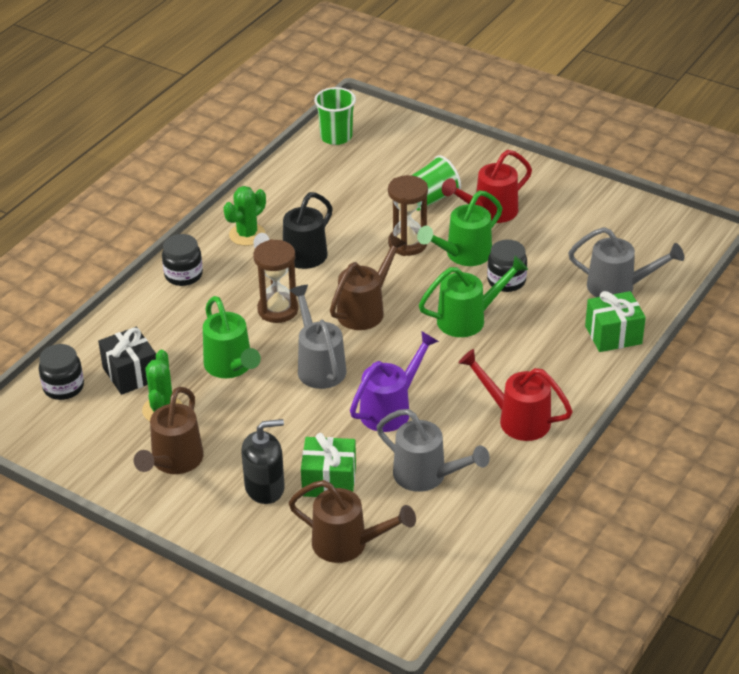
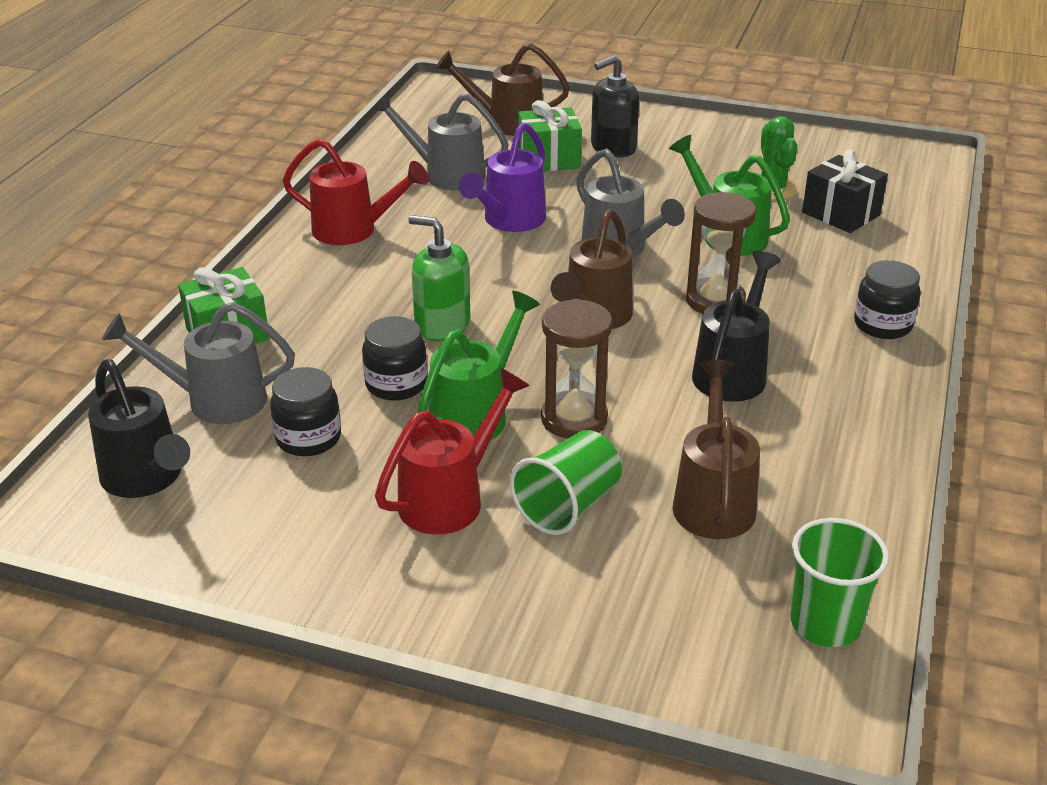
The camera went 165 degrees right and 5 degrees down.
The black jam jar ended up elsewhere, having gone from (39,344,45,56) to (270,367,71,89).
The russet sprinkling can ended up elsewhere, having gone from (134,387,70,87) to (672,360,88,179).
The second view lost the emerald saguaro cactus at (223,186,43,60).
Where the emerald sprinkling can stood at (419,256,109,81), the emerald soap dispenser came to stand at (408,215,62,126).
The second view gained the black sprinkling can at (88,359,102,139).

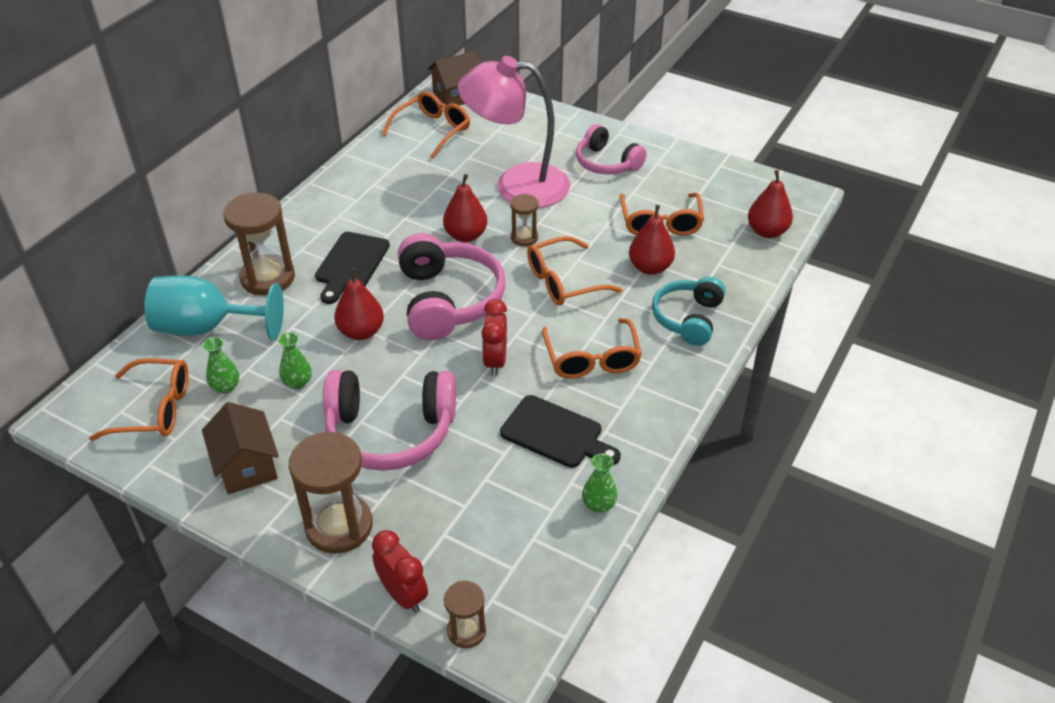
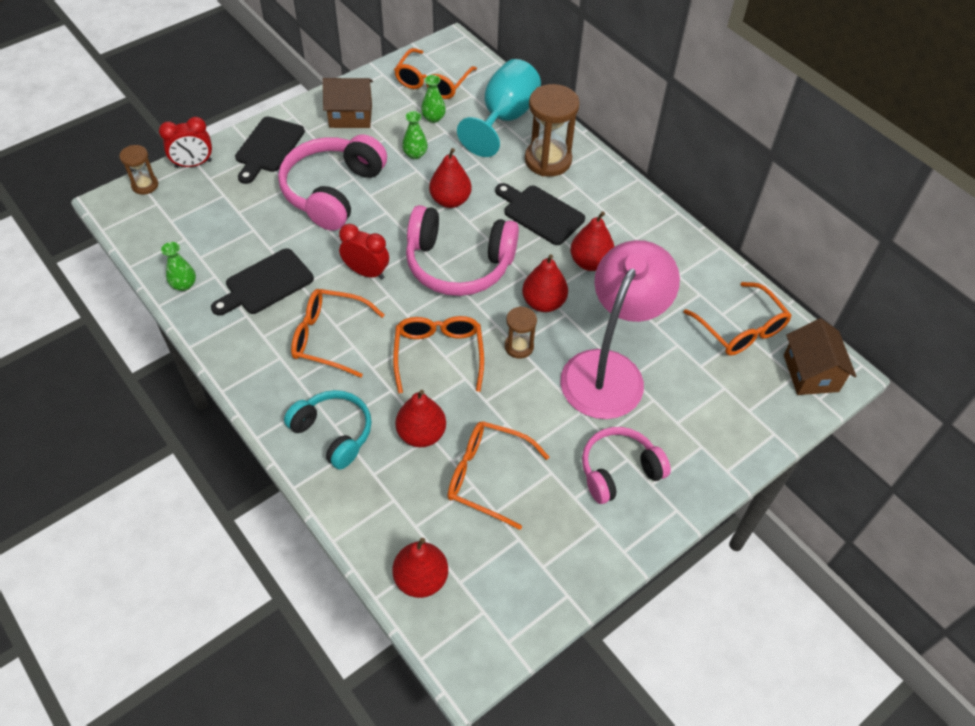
The camera went 110 degrees right and 10 degrees up.
Where the russet sand timer stood at (289,432,84,122), the black chopping board came to stand at (235,117,70,67).
The second view gained the scarlet pear at (570,211,45,60).

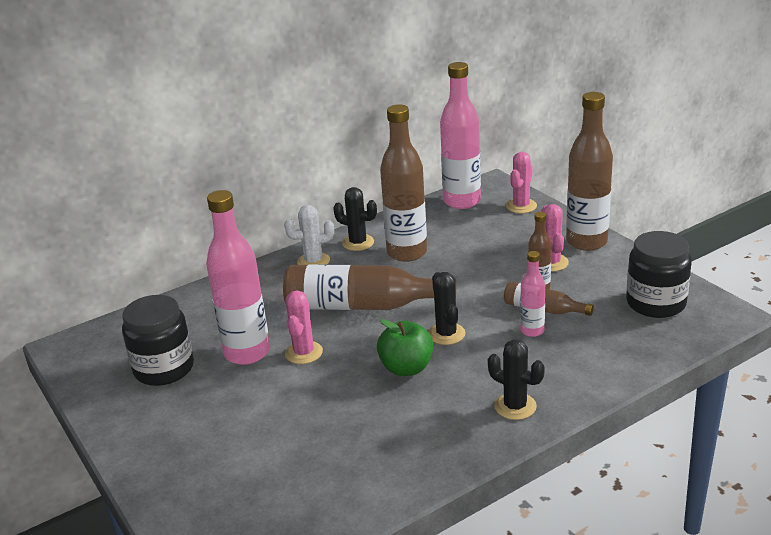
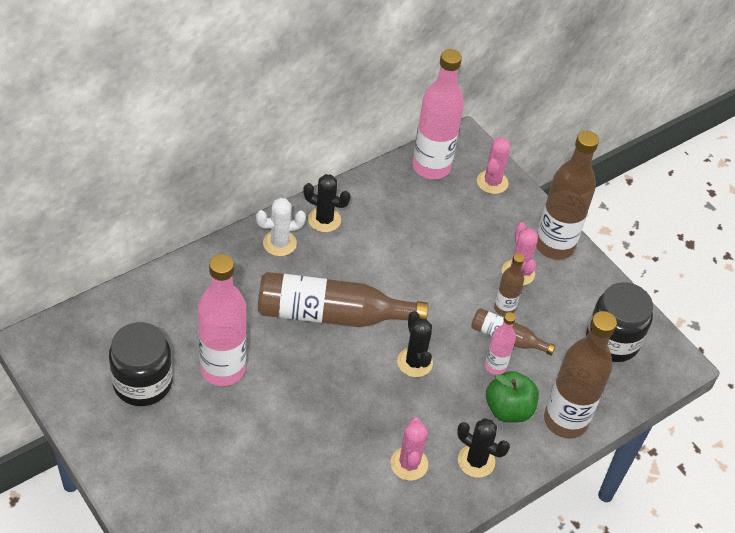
The camera went 10 degrees left and 20 degrees up.
The pink saguaro cactus ended up elsewhere, having gone from (285,291,38,73) to (390,417,38,64).
The emerald toy apple ended up elsewhere, having gone from (377,319,57,57) to (486,371,53,52).
The russet drink bottle ended up elsewhere, having gone from (380,105,47,157) to (544,311,73,128).

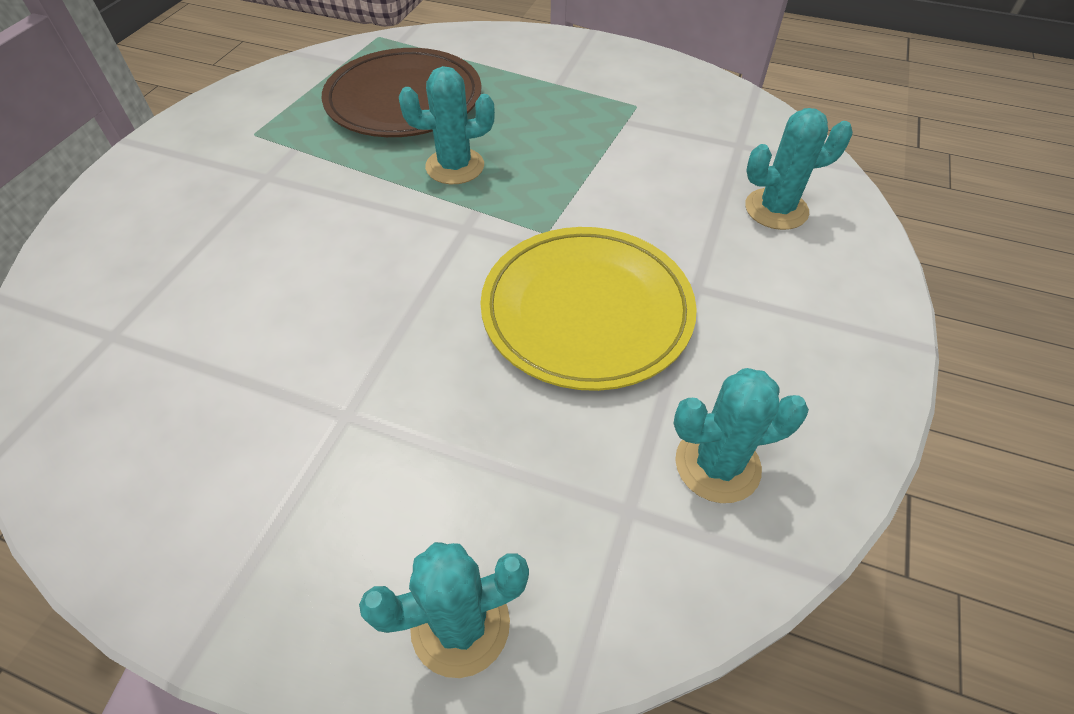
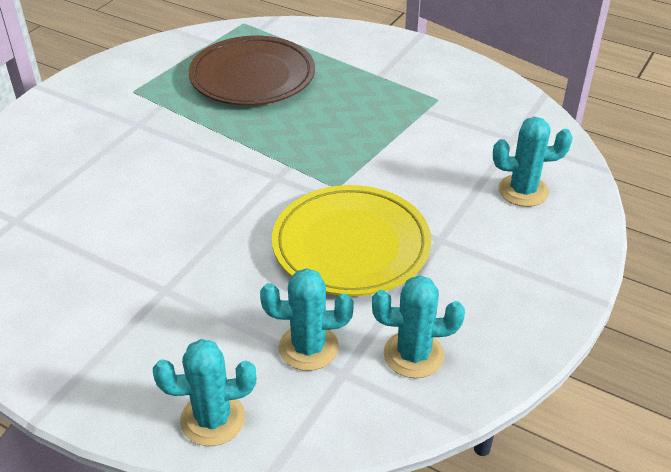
The camera went 10 degrees right and 10 degrees down.
The aqua saguaro cactus ended up elsewhere, having gone from (399,66,96,118) to (260,268,94,103).

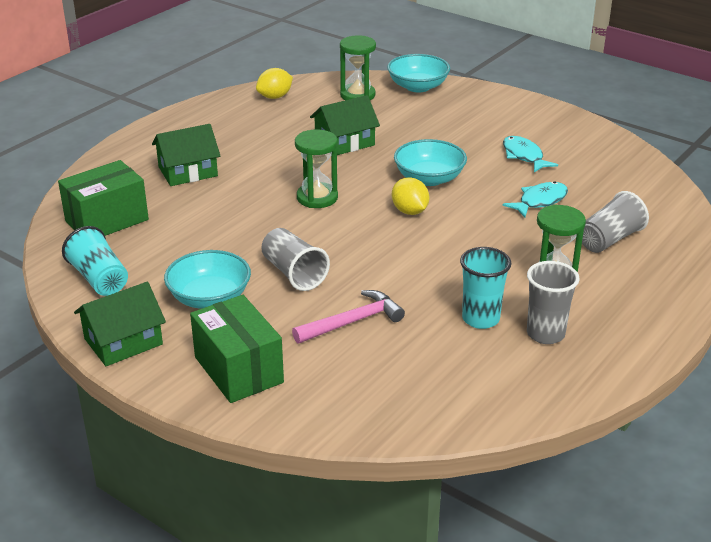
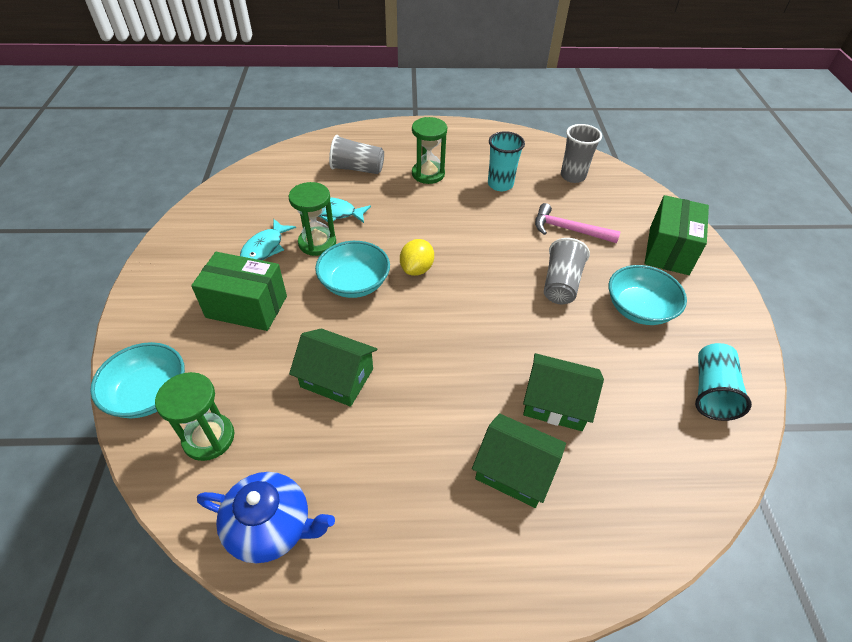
The camera went 130 degrees left and 15 degrees up.
The emerald box ended up elsewhere, having gone from (58,160,91,76) to (191,252,96,79).
The emerald cottage ended up elsewhere, having gone from (74,282,92,84) to (523,353,81,78).
Where the bright yellow lemon stood at (256,68,37,31), the cobalt teapot came to stand at (197,472,138,91).
The emerald sand timer ended up elsewhere, having gone from (295,130,43,78) to (289,182,47,74).
The ash-grey beaker ended up elsewhere, having gone from (527,261,53,83) to (561,124,41,59).

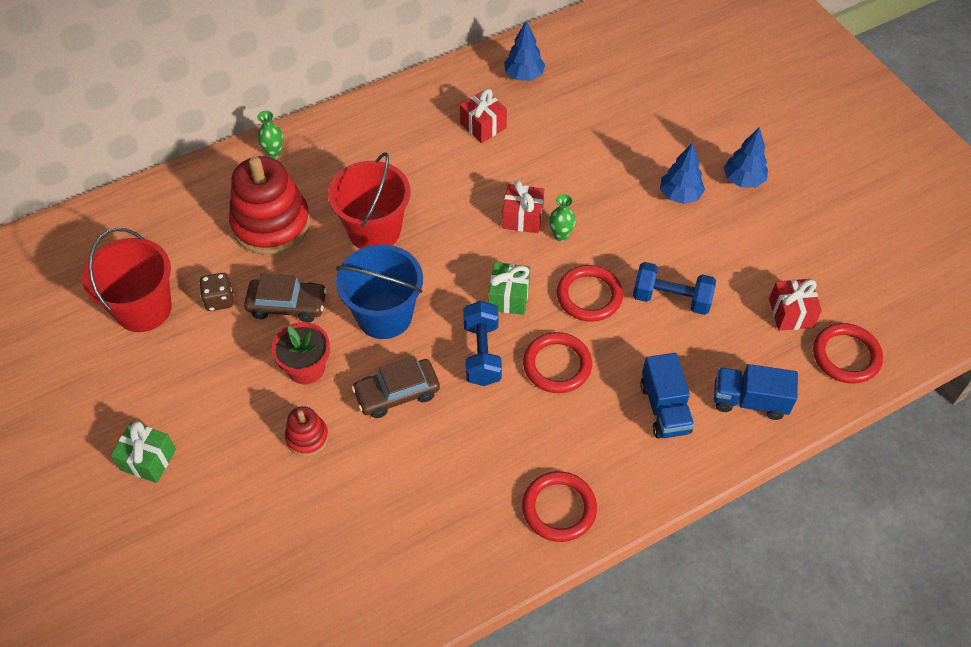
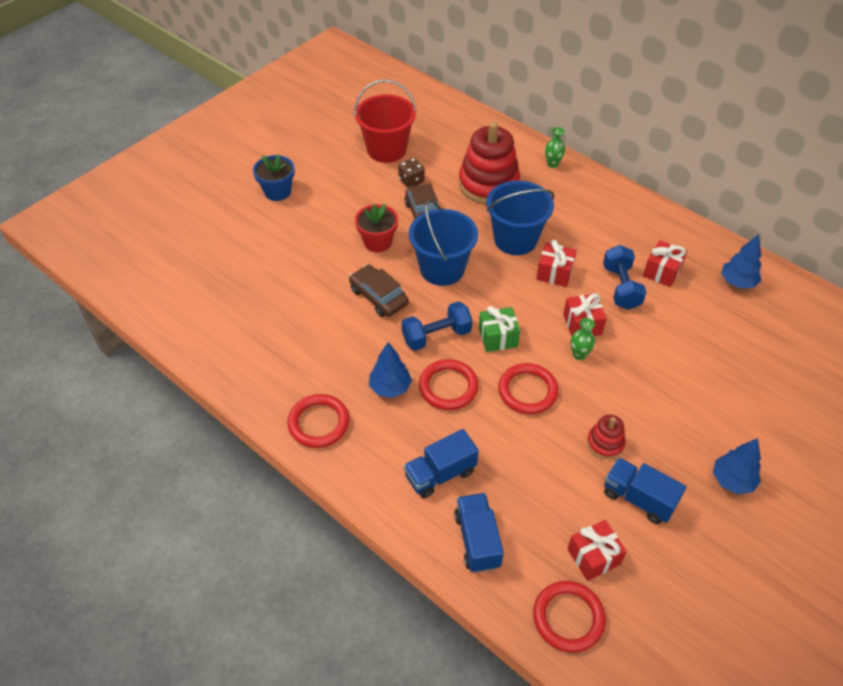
The camera went 70 degrees right and 5 degrees down.
Where the emerald gift stood at (111,421,65,62), the cobalt flower pot came to stand at (253,154,42,47).
The scarlet stacking rings ended up elsewhere, having gone from (285,406,44,50) to (587,415,39,44).
What was the scarlet bucket at (328,152,83,97) turned into the cobalt bucket at (486,181,69,74).
The cobalt dumbbell ended up elsewhere, having gone from (633,262,83,53) to (603,245,43,65).
The cobalt toy tree ended up elsewhere, having gone from (660,142,45,62) to (369,342,43,56).
The second view gained the scarlet gift at (536,240,41,47).
The second view gained the cobalt toy truck at (604,458,82,66).

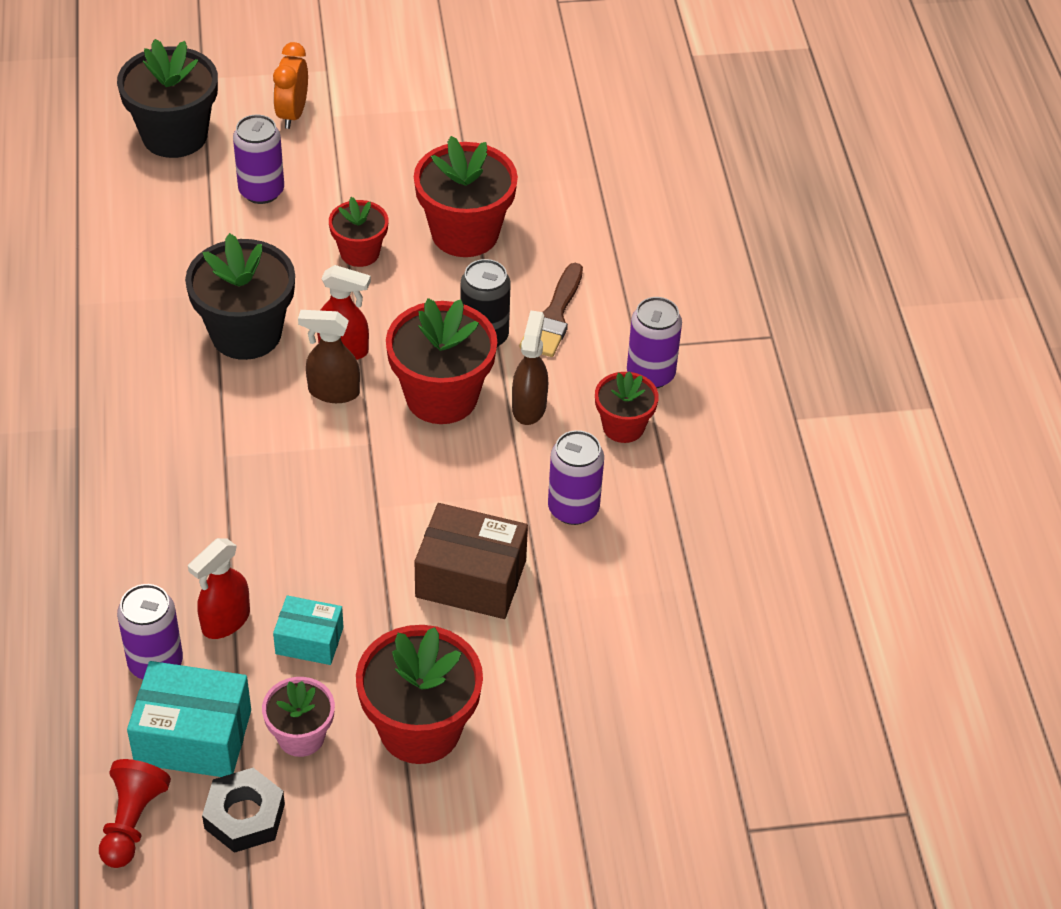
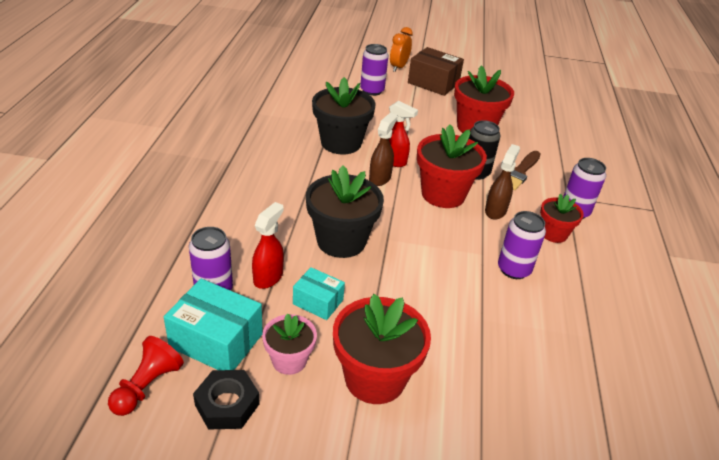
The camera went 15 degrees right and 10 degrees down.
The black flower pot ended up elsewhere, having gone from (117,39,101,119) to (306,165,78,93).
The scarlet spray cleaner at (188,538,62,101) ended up facing another way, 150 degrees clockwise from before.
The russet spray cleaner at (298,310,62,93) ended up facing another way, 90 degrees clockwise from before.
The second view lost the scarlet flower pot at (329,197,59,70).
The russet box ended up elsewhere, having gone from (415,503,113,116) to (408,47,56,49).

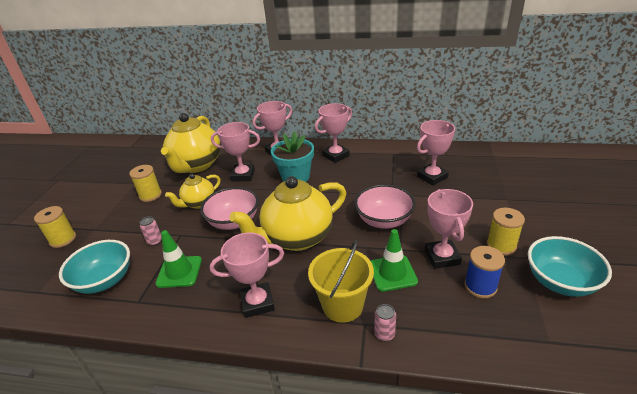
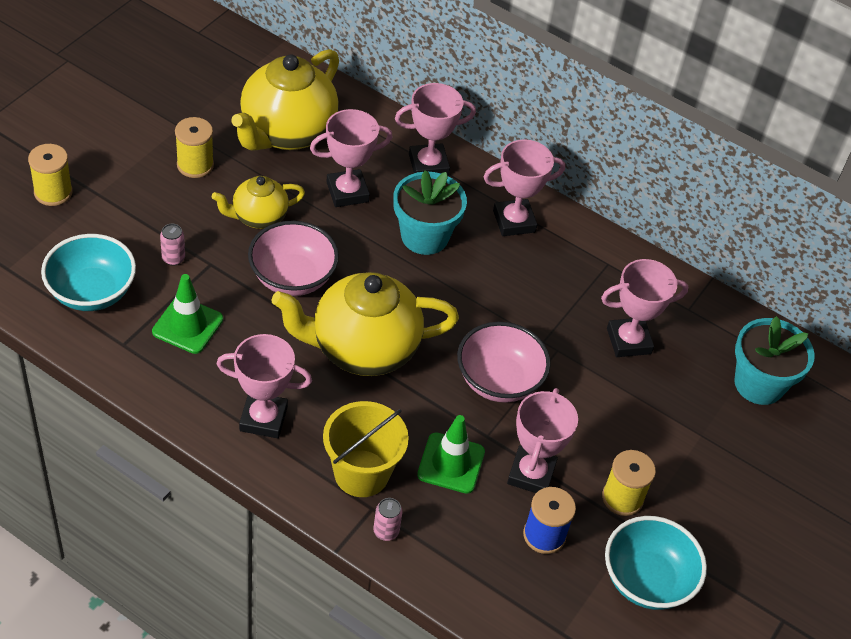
The camera went 15 degrees right and 15 degrees up.
The pink trophy at (211,122,49,60) ended up facing another way, 45 degrees counterclockwise from before.
The second view gained the aqua flower pot at (734,316,80,89).

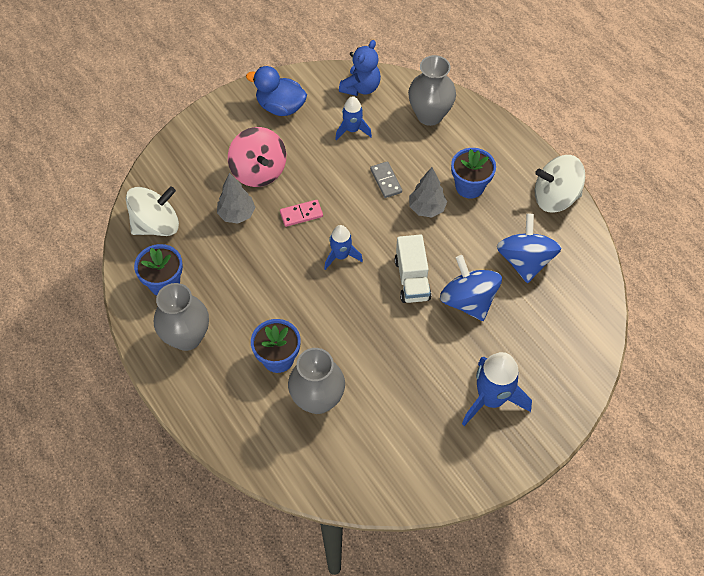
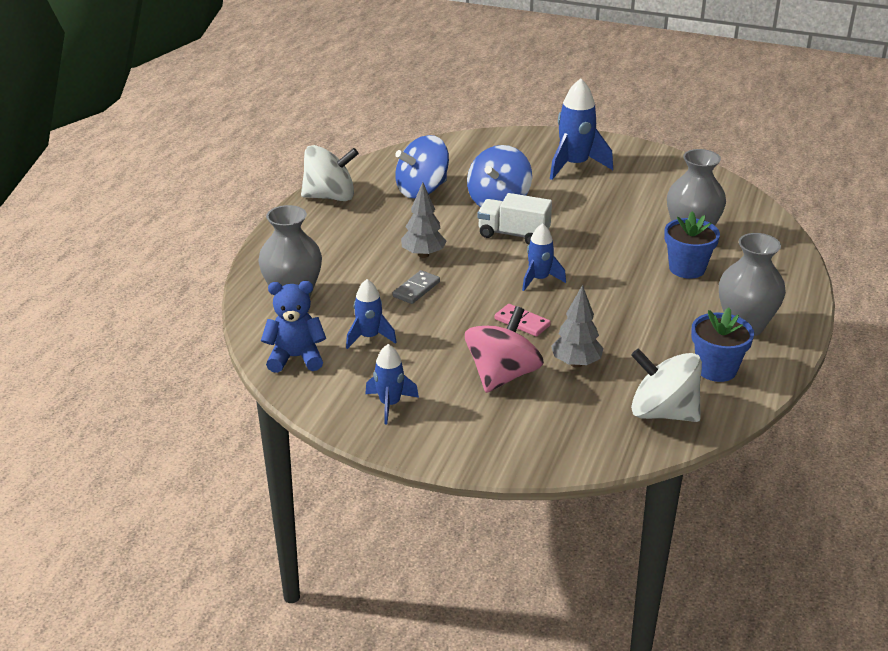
The camera went 125 degrees left and 25 degrees down.
Where the cobalt rubber duck stood at (246,66,61,50), the cobalt spaceship came to stand at (365,344,54,80).
The snow-white toy truck at (395,234,36,69) ended up facing another way, 120 degrees counterclockwise from before.
The second view lost the cobalt flower pot at (451,148,45,50).
The snow-white whirligig at (535,155,50,58) ended up facing another way, 60 degrees counterclockwise from before.

